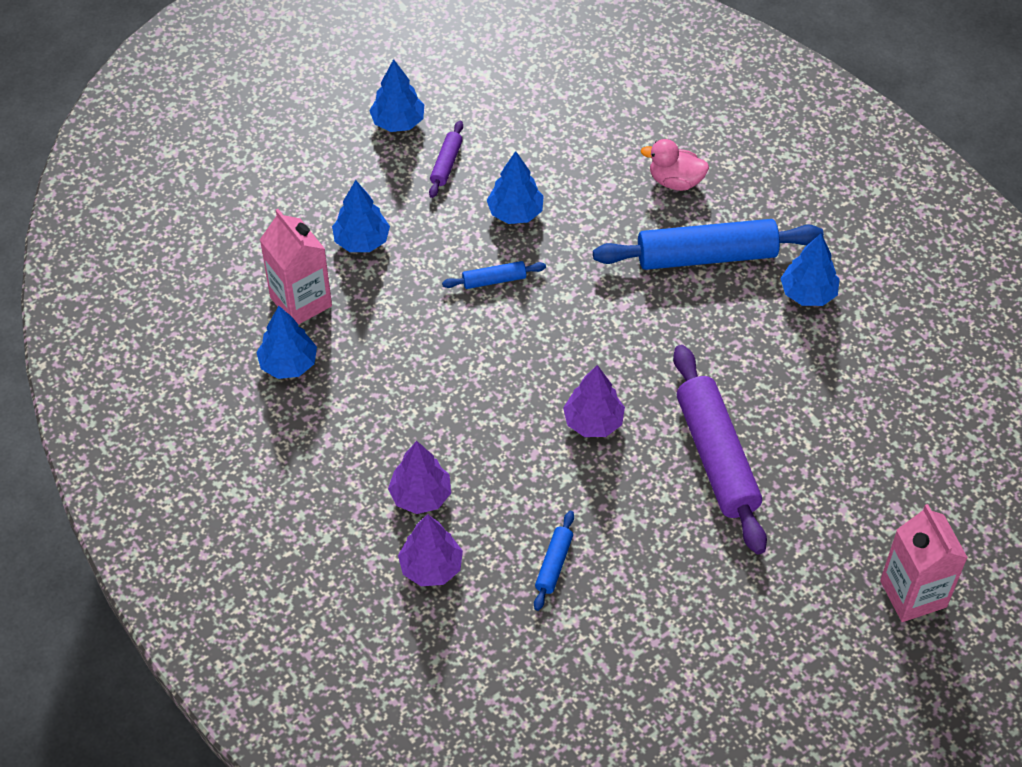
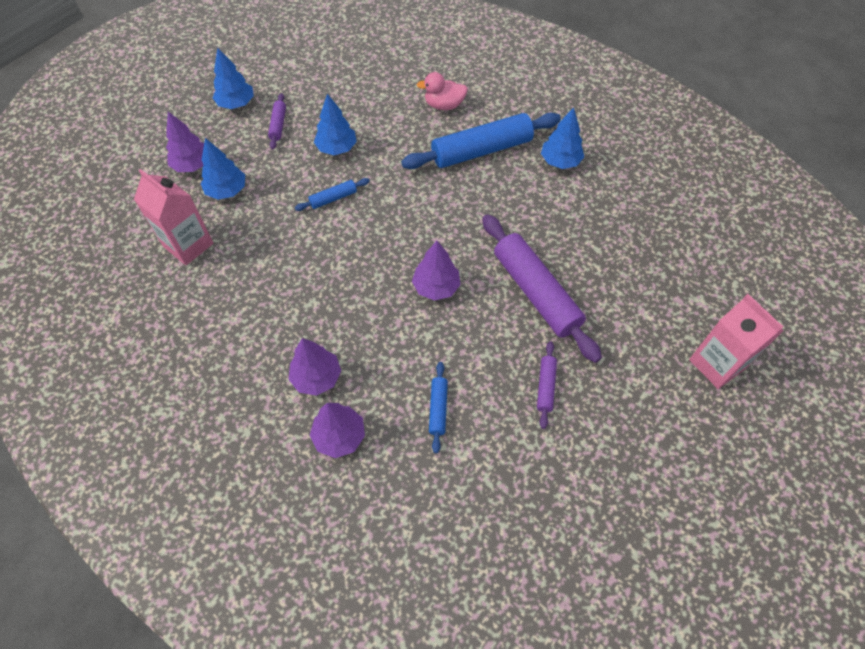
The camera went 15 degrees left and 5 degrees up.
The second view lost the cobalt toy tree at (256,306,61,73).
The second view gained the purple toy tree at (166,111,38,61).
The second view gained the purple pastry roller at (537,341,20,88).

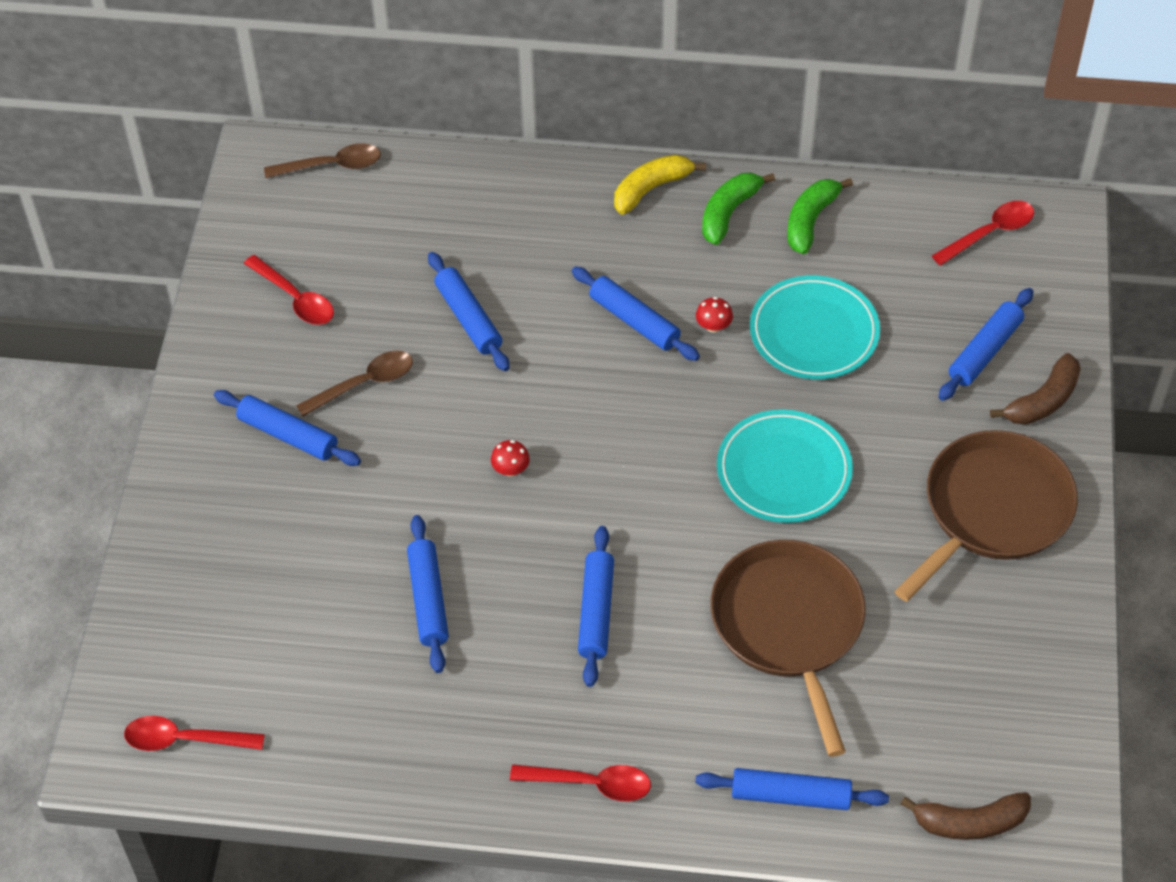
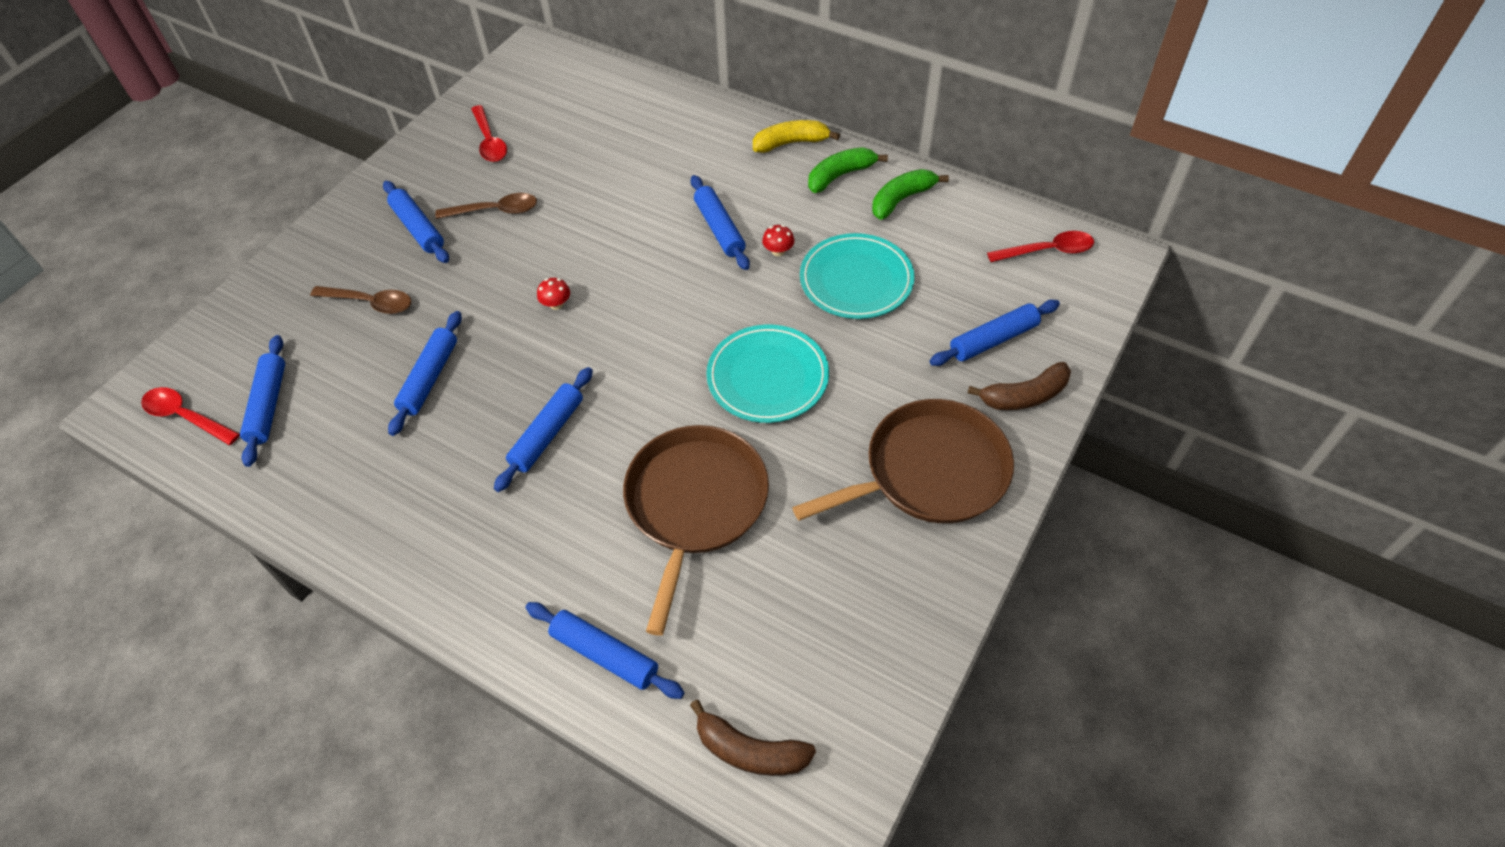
The camera went 25 degrees right and 0 degrees up.
The russet teaspoon ended up elsewhere, having gone from (264,143,117,35) to (310,286,102,28).
The cobalt pastry roller ended up elsewhere, having gone from (428,252,82,119) to (240,335,45,132).
The second view lost the scarlet teaspoon at (510,764,141,37).

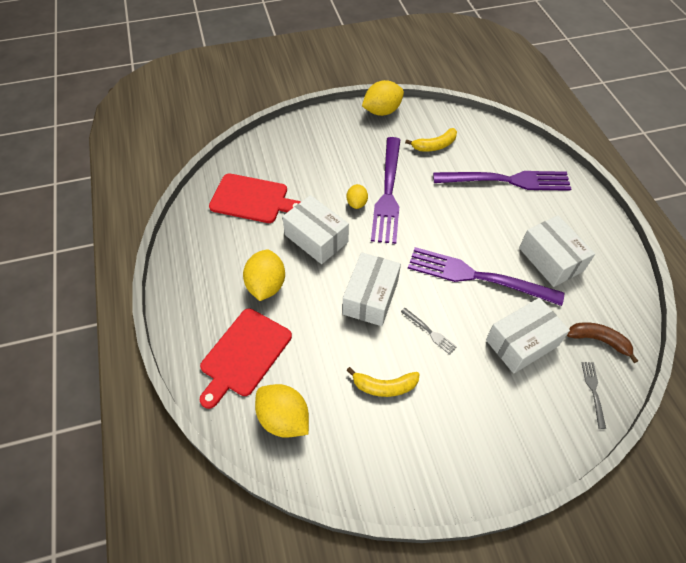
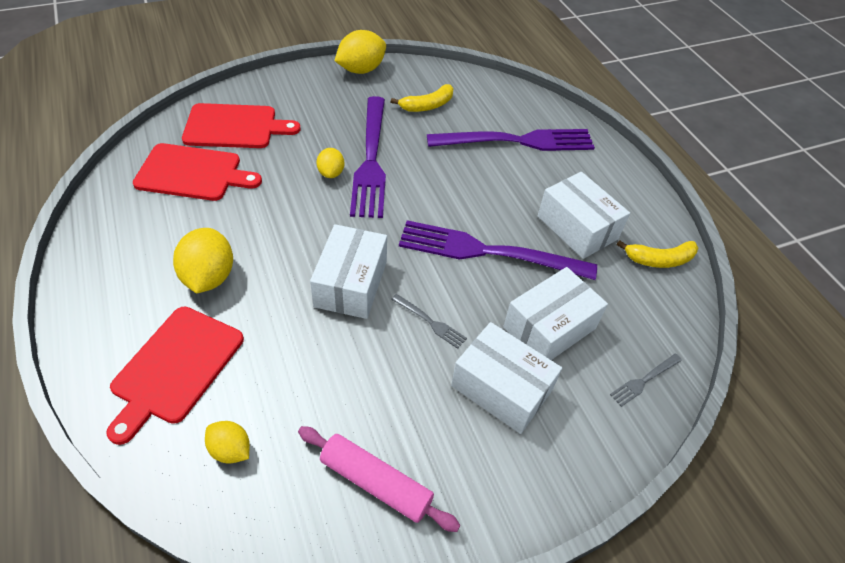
The camera went 10 degrees left and 5 degrees down.
The size of the bright yellow lemon at (255,384,54,54) changed by a factor of 0.58.
The snow-white box ended up elsewhere, having gone from (282,195,67,69) to (451,322,111,112).
The bright yellow toy banana ended up elsewhere, having gone from (346,367,73,30) to (616,240,82,28).
The second view lost the russet toy banana at (567,322,71,41).
The ash-grey dinner fork at (581,362,25,67) ended up facing another way, 120 degrees counterclockwise from before.
The second view gained the scarlet chopping board at (182,103,119,45).
The second view gained the pink pastry roller at (298,426,162,106).

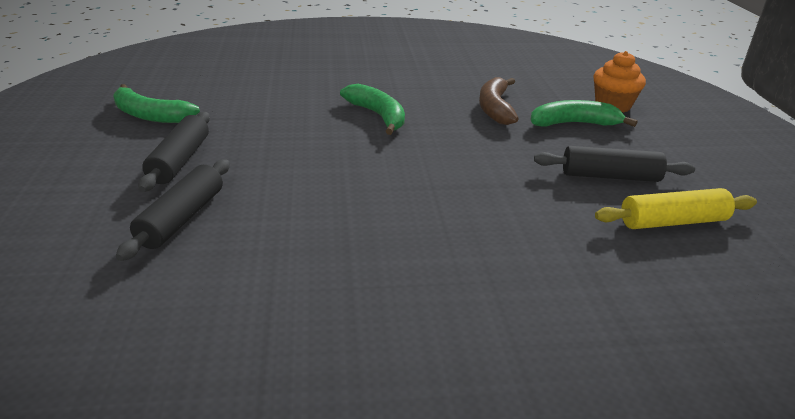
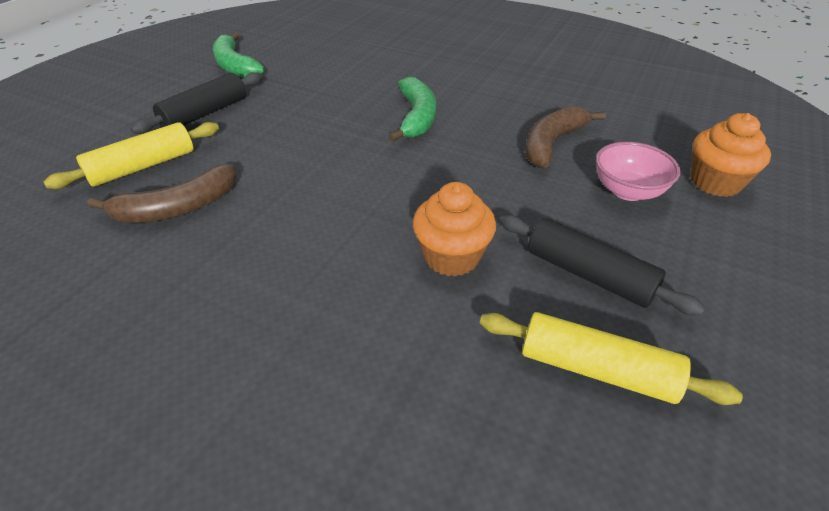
The camera went 35 degrees right and 10 degrees up.
What was the black pastry roller at (116,159,114,102) turned into the bright yellow pastry roller at (44,122,175,67).
Where the emerald toy banana stood at (530,100,108,27), the pink serving bowl came to stand at (596,142,85,59).
The second view gained the russet toy banana at (88,164,149,59).
The second view gained the orange-coloured cupcake at (413,182,83,95).

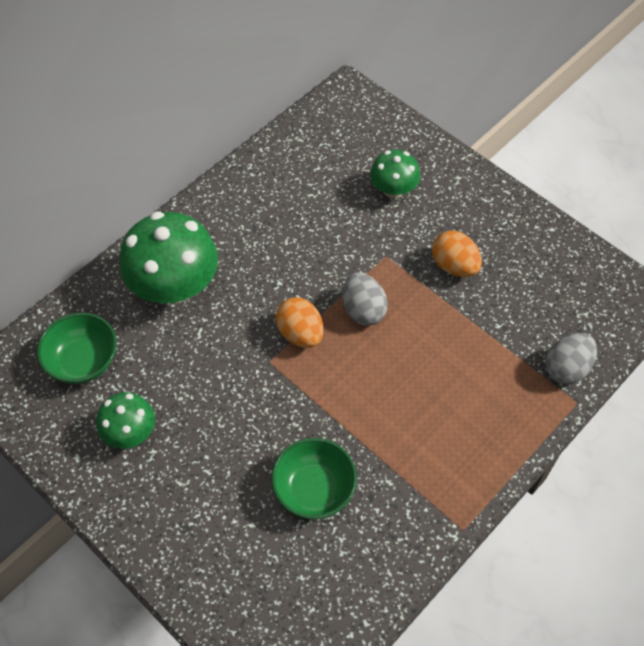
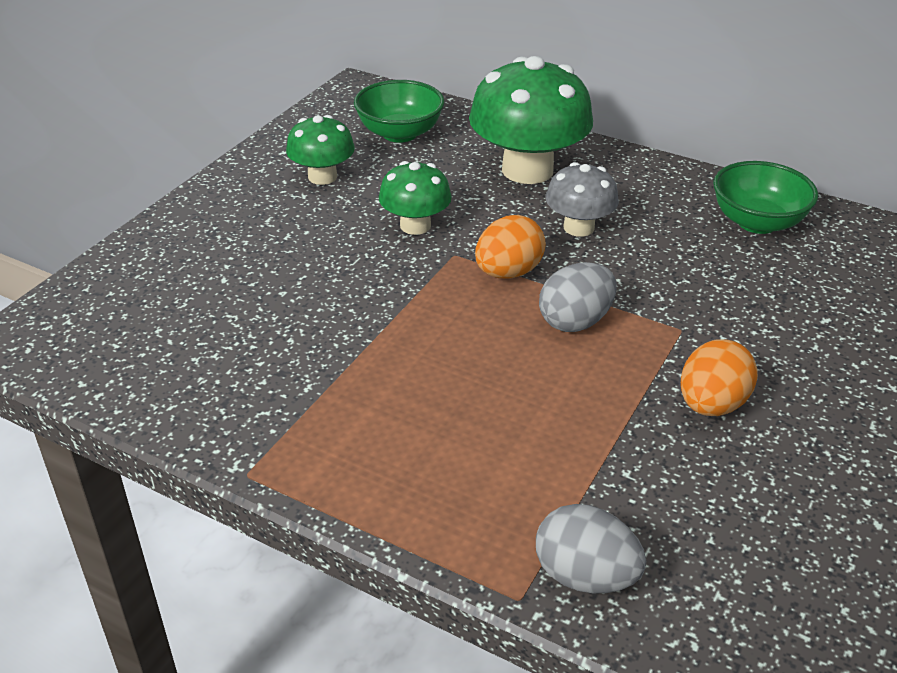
The camera went 75 degrees right and 20 degrees down.
The emerald serving bowl ended up elsewhere, having gone from (271,438,86,81) to (713,161,105,73).
The emerald toadstool ended up elsewhere, having gone from (370,150,50,48) to (379,161,73,74).
The second view gained the ash-grey toadstool at (546,162,73,75).

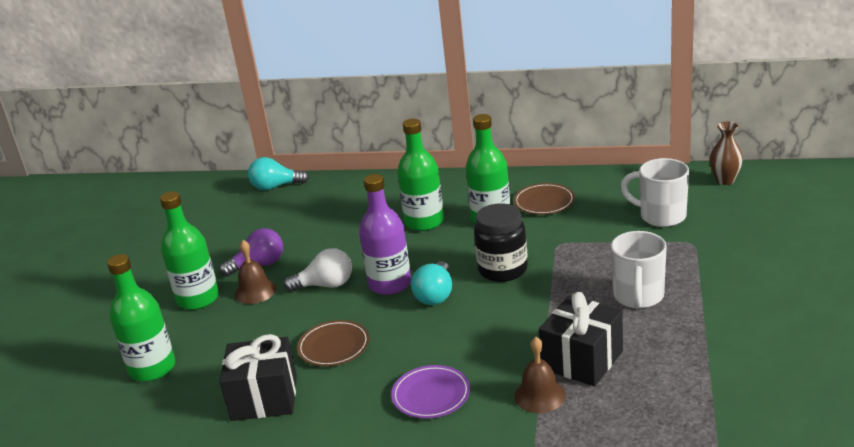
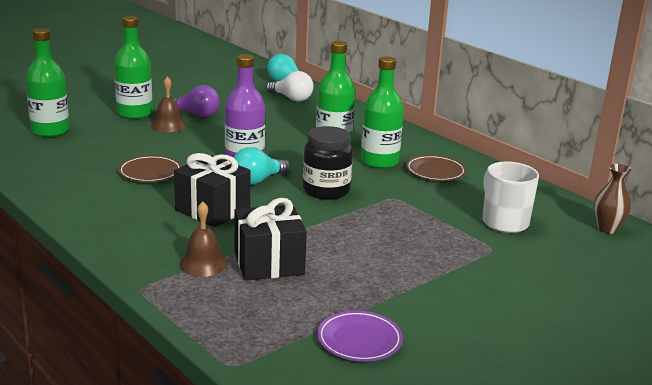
The camera went 35 degrees right and 5 degrees down.
The black gift ended up elsewhere, having gone from (220,334,77,87) to (174,153,77,74).
The snow-white bulb ended up elsewhere, having gone from (284,248,68,44) to (266,71,48,30).
The purple flat dish ended up elsewhere, having gone from (391,365,79,54) to (317,311,86,50).
The second view lost the snow-white tea mug at (611,231,56,78).

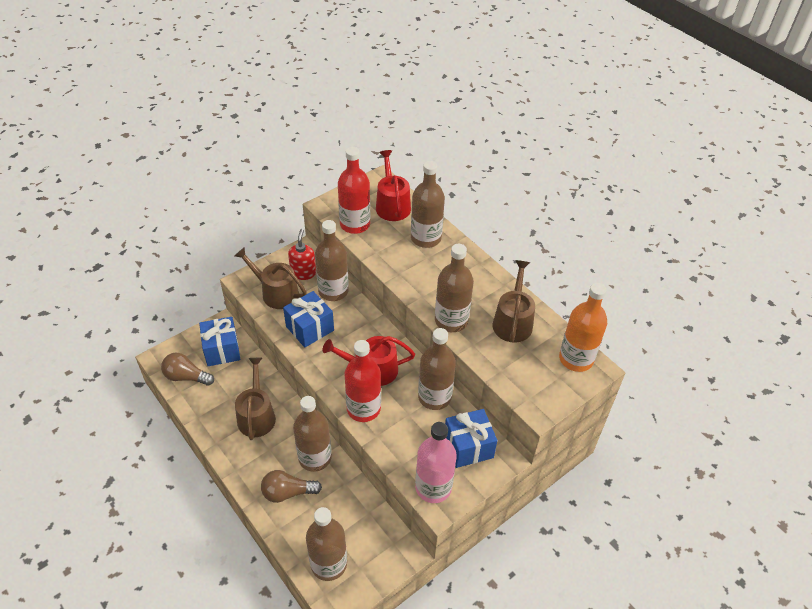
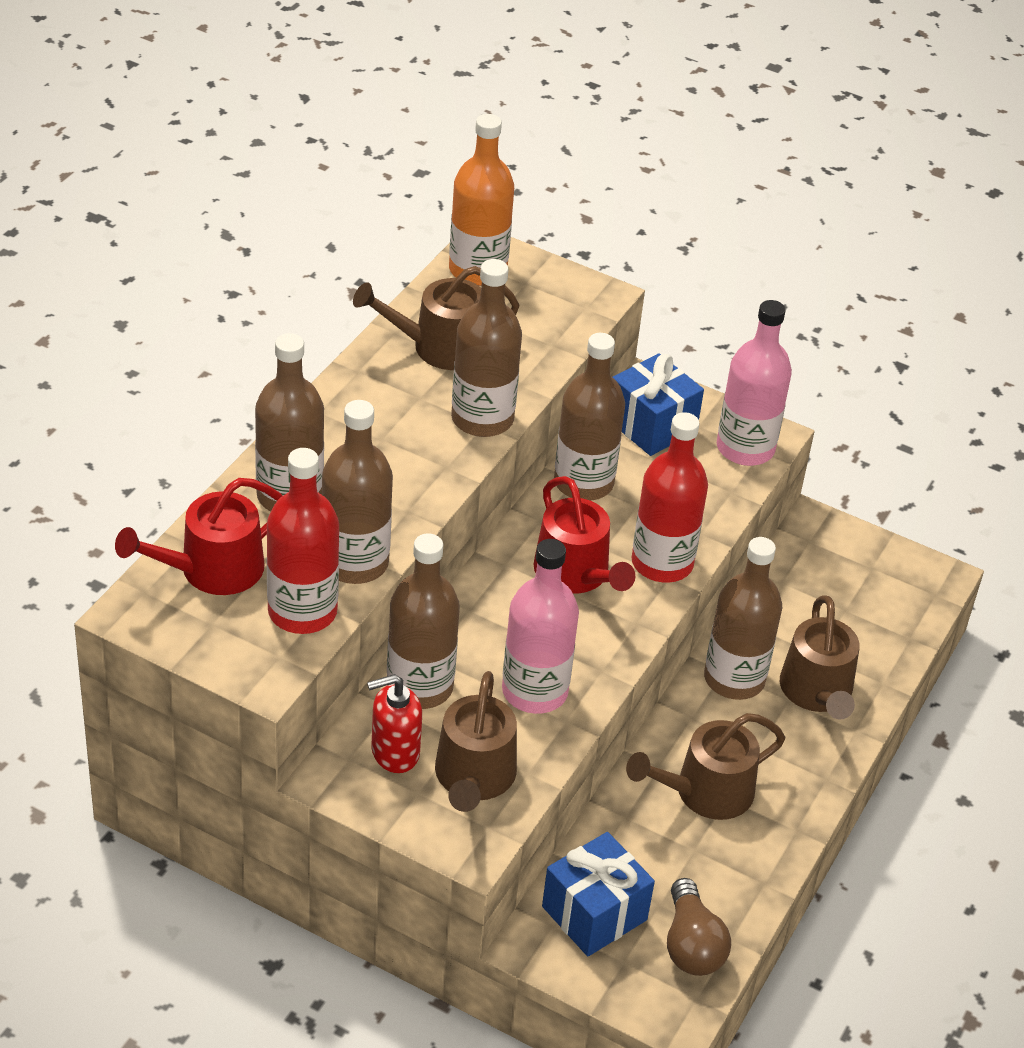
The camera went 115 degrees left and 5 degrees down.
Where the russet bulb stood at (261,470,61,33), the russet sprinkling can came to stand at (780,595,80,125).
Where the cobalt gift stood at (283,291,51,57), the pink drink bottle came to stand at (502,539,77,175).
The russet drink bottle ended up elsewhere, having gone from (306,507,41,74) to (322,400,71,184).

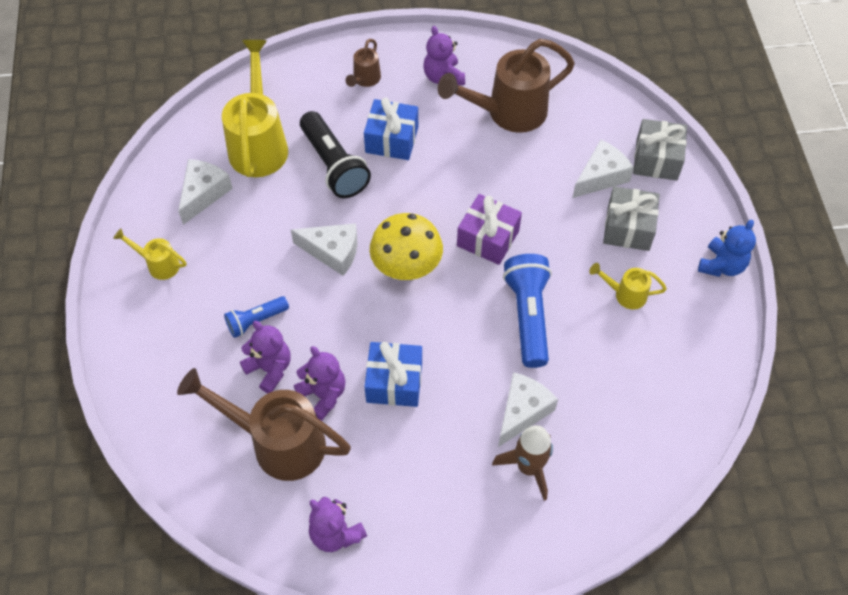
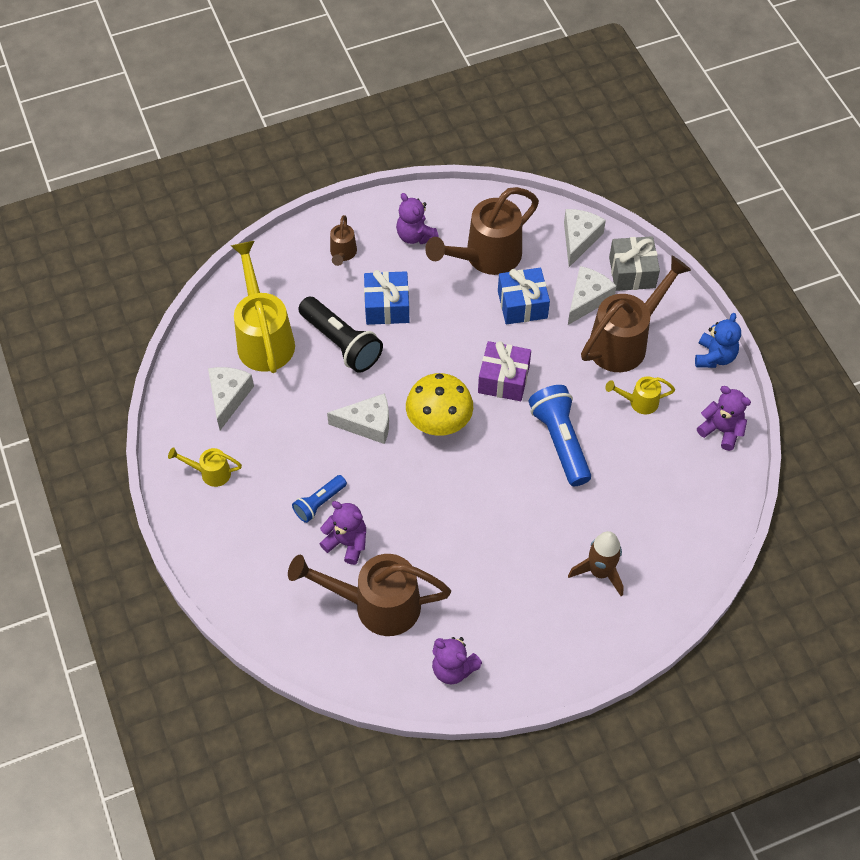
The camera went 15 degrees left and 0 degrees up.
The purple stuffed bear ended up elsewhere, having gone from (294,346,51,75) to (697,386,54,65).
The cobalt gift ended up elsewhere, having gone from (364,342,58,65) to (498,268,52,56).
The snow-white cheese ended up elsewhere, having gone from (498,372,60,75) to (564,209,42,58).
Where the ash-grey gift stood at (603,186,57,65), the russet sprinkling can came to stand at (581,256,110,116).

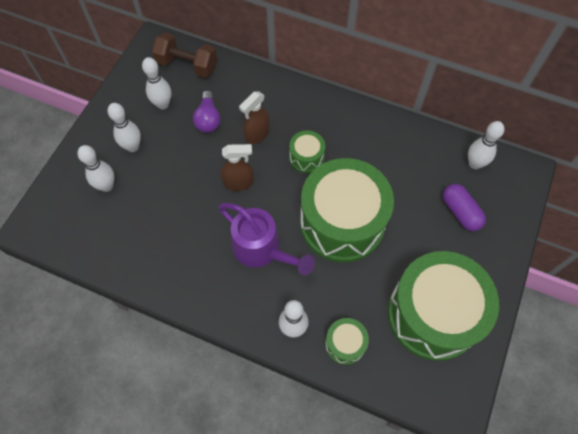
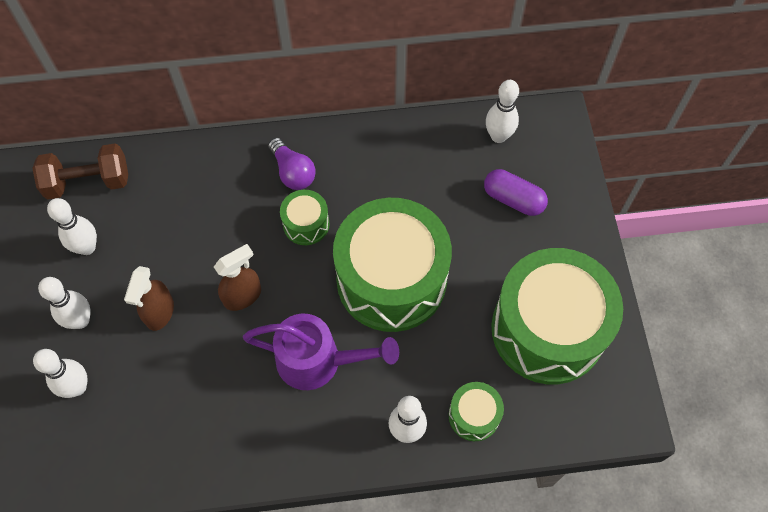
The camera went 30 degrees left and 0 degrees up.
The purple bulb ended up elsewhere, having gone from (193,90,27,43) to (268,138,48,52).
The russet spray cleaner ended up elsewhere, having gone from (239,91,31,53) to (124,266,50,65).

